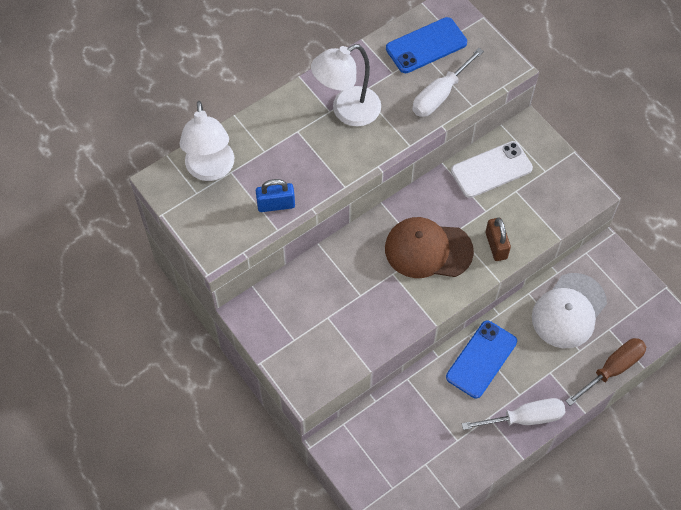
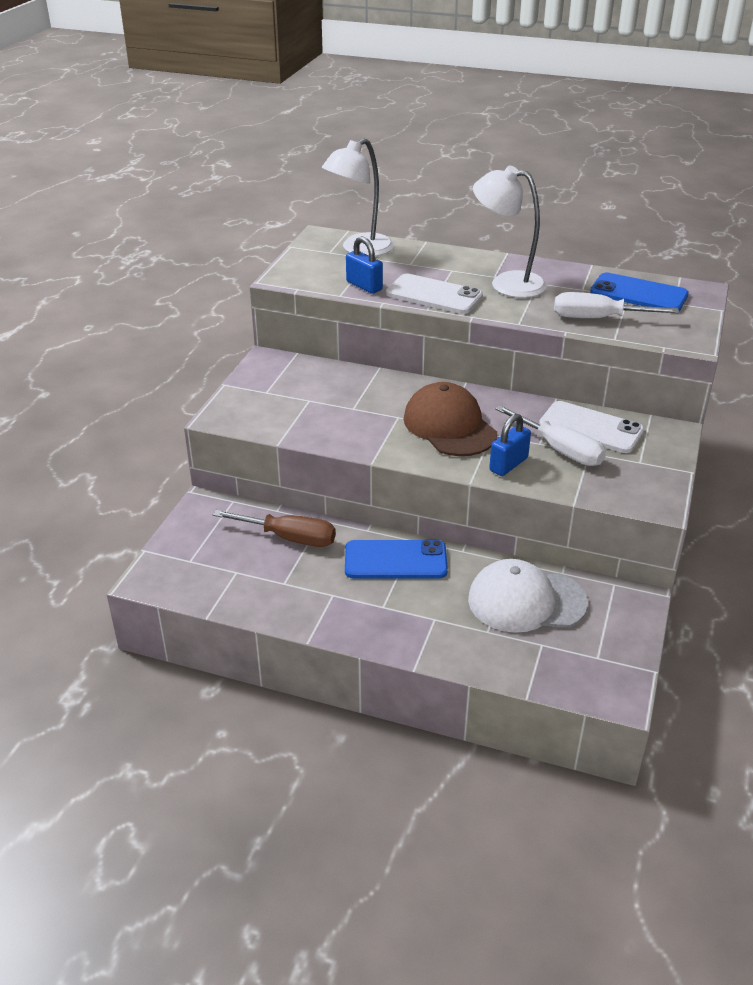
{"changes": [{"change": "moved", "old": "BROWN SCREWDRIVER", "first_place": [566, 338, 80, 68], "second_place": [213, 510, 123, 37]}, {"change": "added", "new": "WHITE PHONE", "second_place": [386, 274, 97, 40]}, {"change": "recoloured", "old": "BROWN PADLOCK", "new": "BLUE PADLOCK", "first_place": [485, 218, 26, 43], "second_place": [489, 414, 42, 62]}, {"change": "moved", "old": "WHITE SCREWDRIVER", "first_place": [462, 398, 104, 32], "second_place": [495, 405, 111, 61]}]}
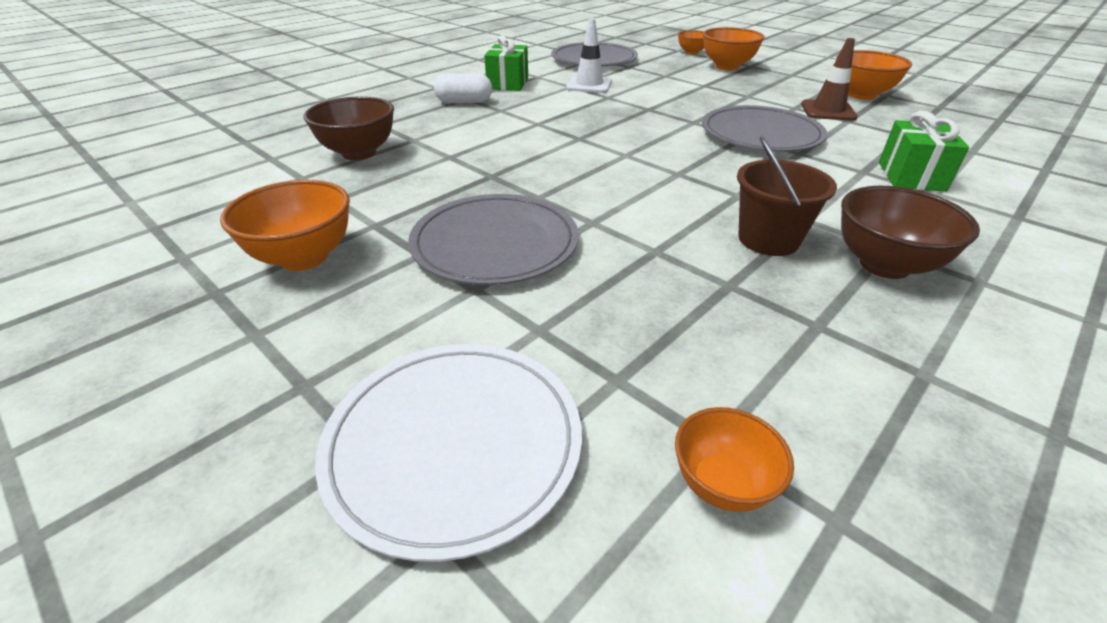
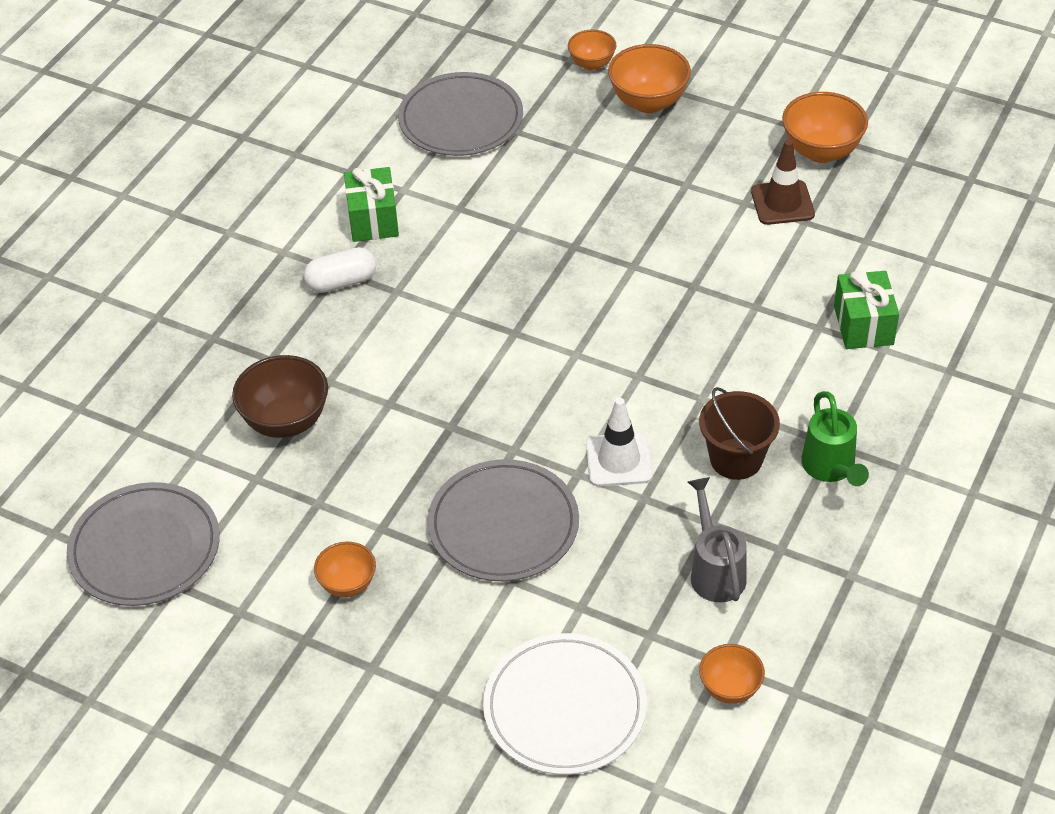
{"changes": [{"change": "moved", "old": "GREY PLATE", "first_place": [702, 105, 125, 47], "second_place": [67, 482, 153, 124]}, {"change": "resized", "old": "ORANGE BOWL", "first_place": [220, 180, 130, 91], "second_place": [314, 542, 62, 55], "factor": 0.61}, {"change": "moved", "old": "WHITE TRAFFIC CONE", "first_place": [566, 18, 46, 75], "second_place": [586, 398, 67, 89]}, {"change": "added", "new": "GREY WATERING CAN", "second_place": [688, 477, 59, 125]}, {"change": "replaced", "old": "BROWN BOWL", "new": "GREEN WATERING CAN", "first_place": [841, 186, 139, 93], "second_place": [801, 391, 68, 95]}]}
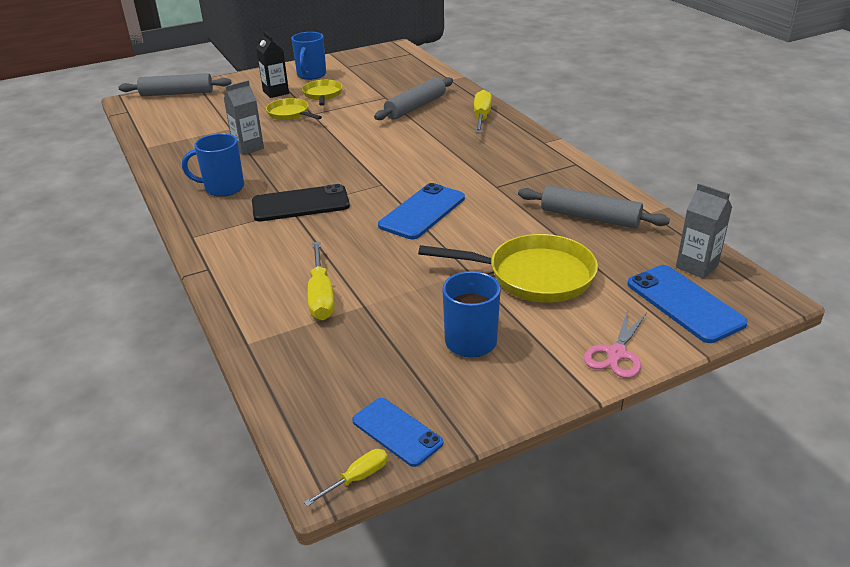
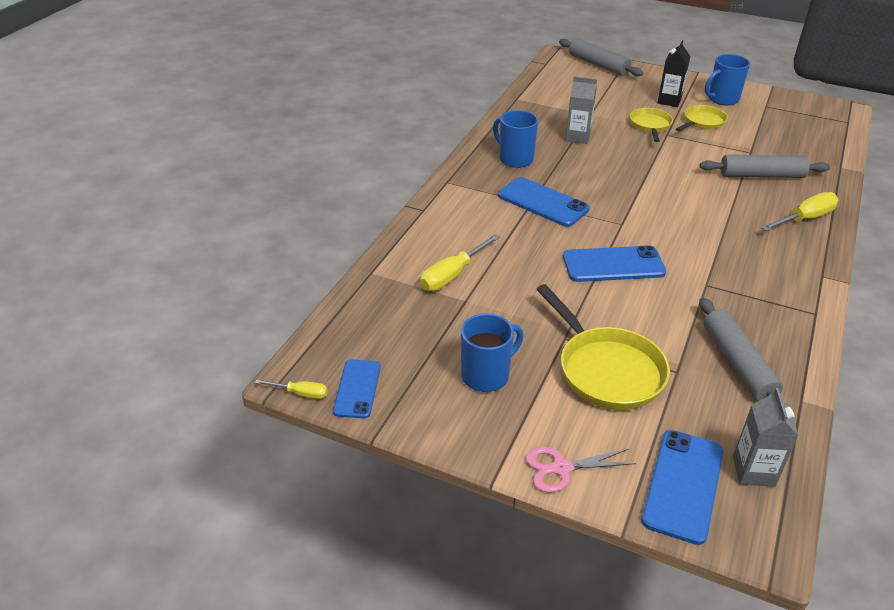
{"changes": [{"change": "recoloured", "old": "BLACK PHONE", "new": "BLUE PHONE", "first_place": [252, 184, 98, 37], "second_place": [498, 177, 92, 50]}]}
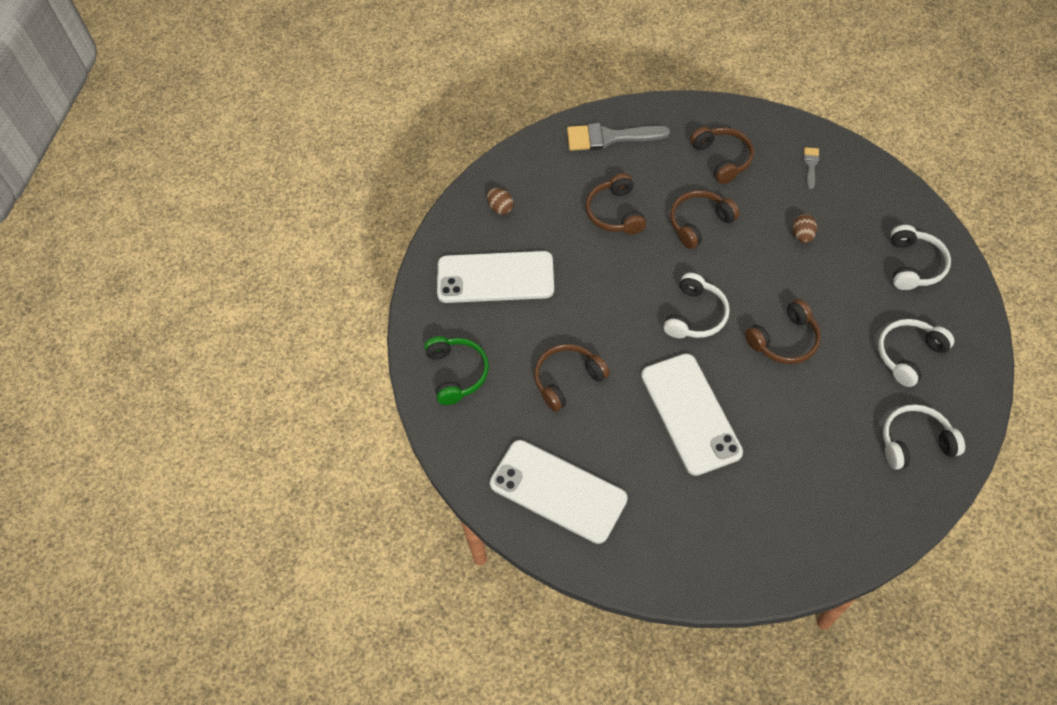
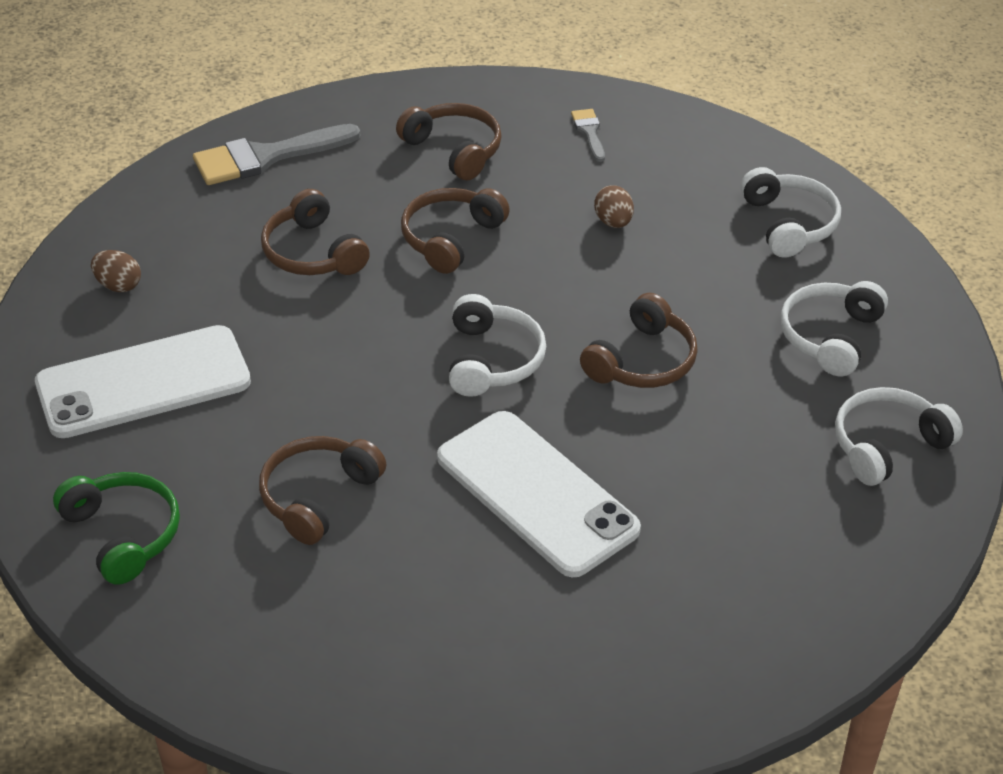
{"changes": [{"change": "removed", "old": "WHITE PHONE", "first_place": [490, 440, 138, 104]}]}
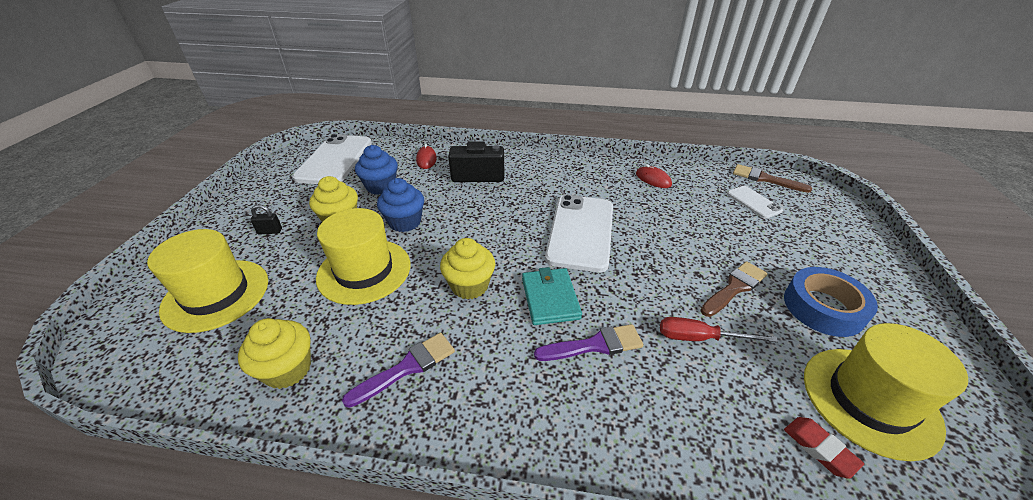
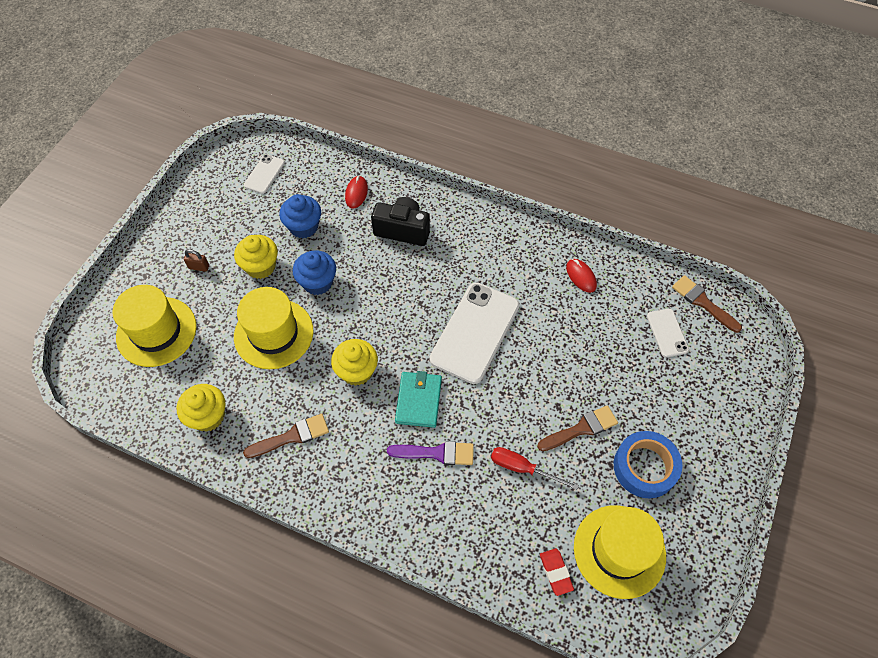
{"changes": [{"change": "recoloured", "old": "BLACK PADLOCK", "new": "BROWN PADLOCK", "first_place": [251, 205, 31, 30], "second_place": [184, 249, 25, 23]}, {"change": "recoloured", "old": "PURPLE BRUSH", "new": "BROWN BRUSH", "first_place": [342, 333, 113, 75], "second_place": [243, 414, 86, 44]}, {"change": "resized", "old": "WHITE PHONE", "first_place": [293, 134, 79, 50], "second_place": [244, 154, 41, 40], "factor": 0.49}]}
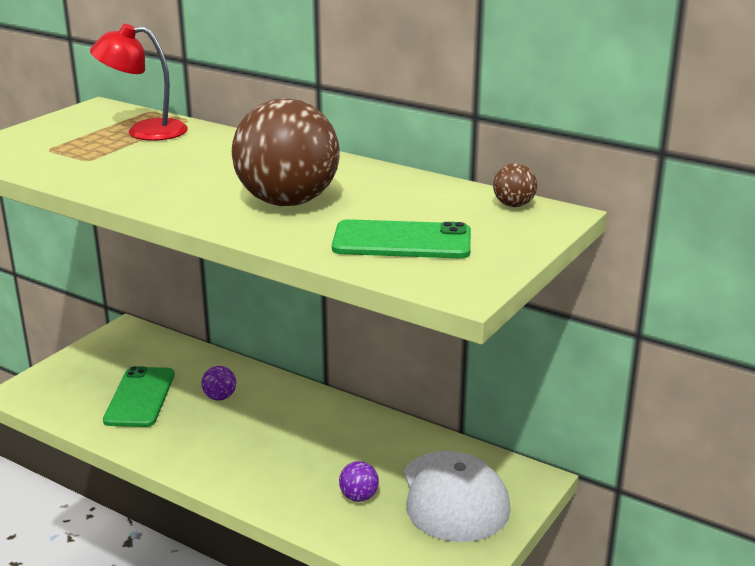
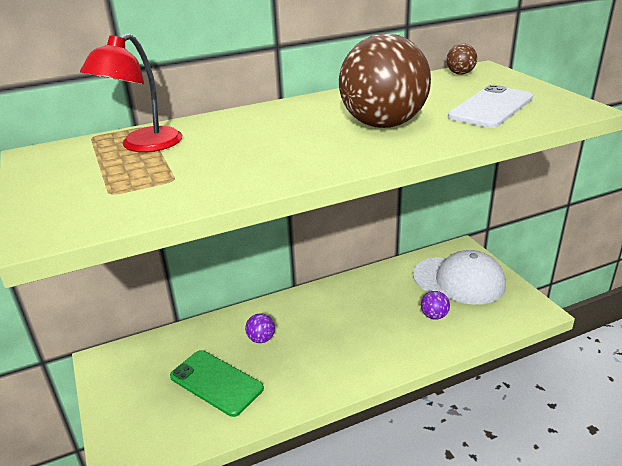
{"changes": [{"change": "recoloured", "old": "GREEN PHONE", "new": "WHITE PHONE", "first_place": [332, 219, 139, 39], "second_place": [448, 85, 85, 43]}]}
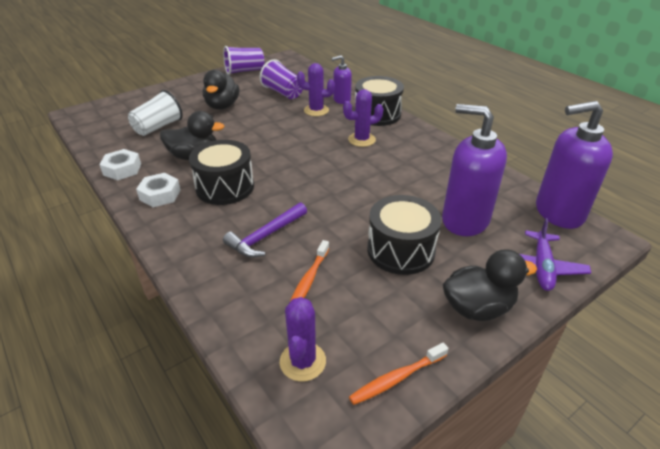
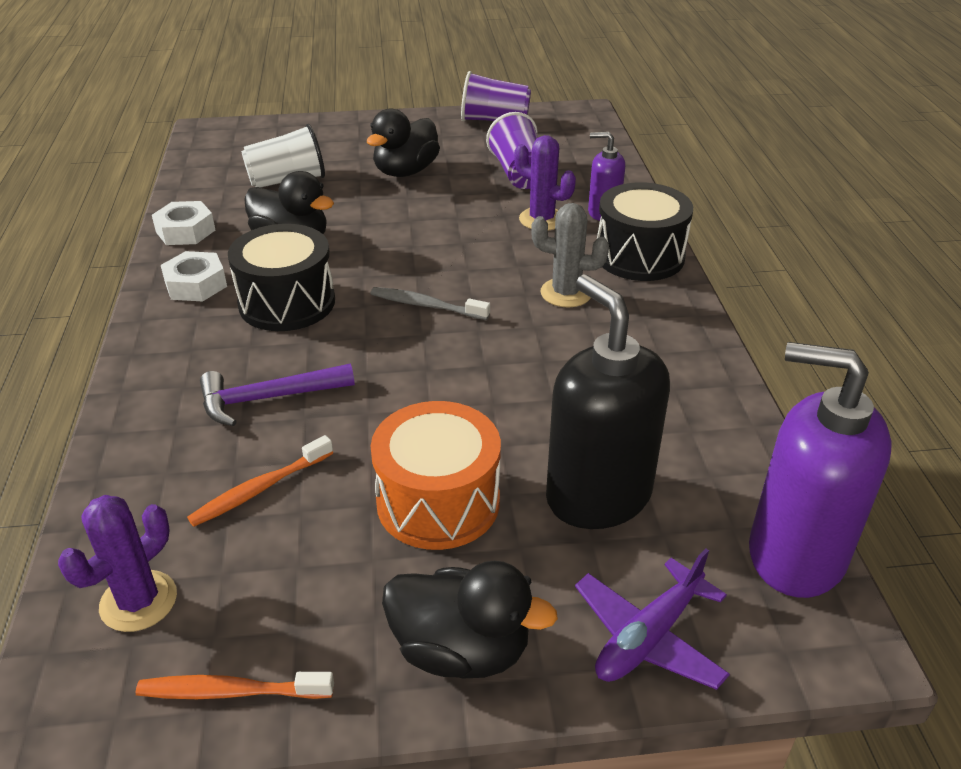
{"changes": [{"change": "recoloured", "old": "BLACK DRUM", "new": "ORANGE DRUM", "first_place": [367, 195, 75, 80], "second_place": [370, 401, 131, 149]}, {"change": "added", "new": "GREY TOOTHBRUSH", "second_place": [371, 287, 119, 33]}, {"change": "recoloured", "old": "PURPLE CACTUS", "new": "GREY CACTUS", "first_place": [343, 89, 40, 58], "second_place": [531, 203, 78, 105]}, {"change": "recoloured", "old": "PURPLE SOAP DISPENSER", "new": "BLACK SOAP DISPENSER", "first_place": [442, 104, 65, 132], "second_place": [546, 275, 124, 254]}]}
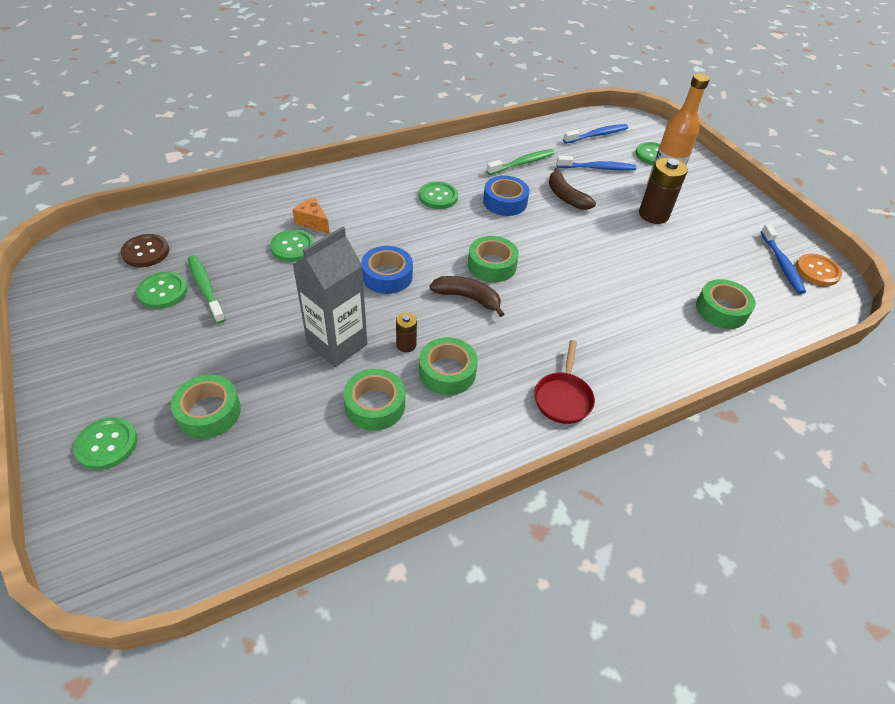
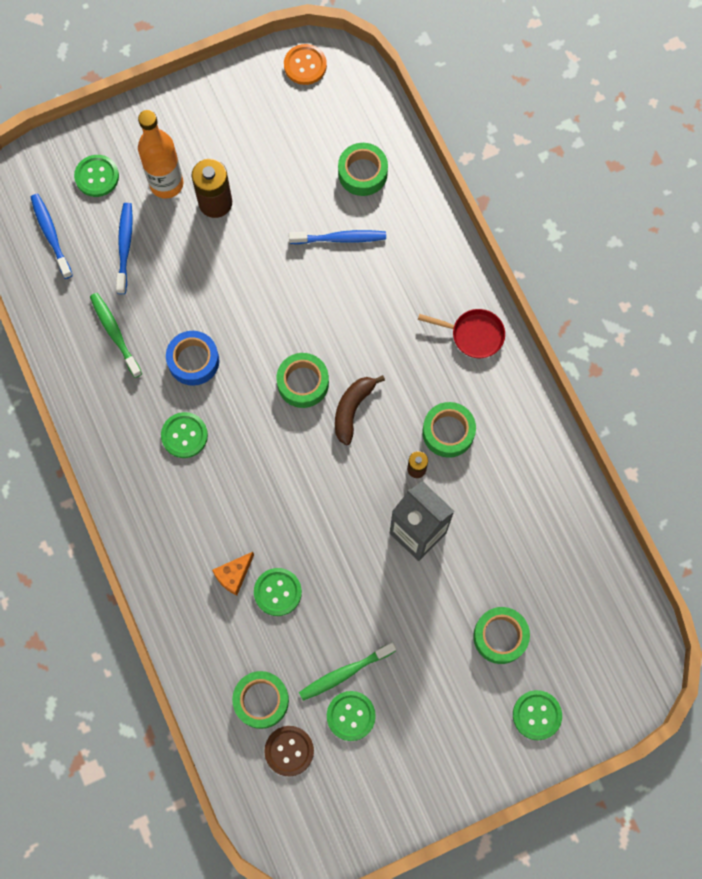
{"changes": [{"change": "moved", "old": "GREEN TAPE", "first_place": [343, 368, 62, 63], "second_place": [232, 671, 57, 58]}, {"change": "moved", "old": "BLUE TOOTHBRUSH", "first_place": [761, 224, 45, 70], "second_place": [289, 230, 97, 14]}, {"change": "removed", "old": "BLUE TAPE", "first_place": [361, 246, 52, 48]}, {"change": "removed", "old": "BROWN BANANA", "first_place": [549, 167, 47, 43]}]}
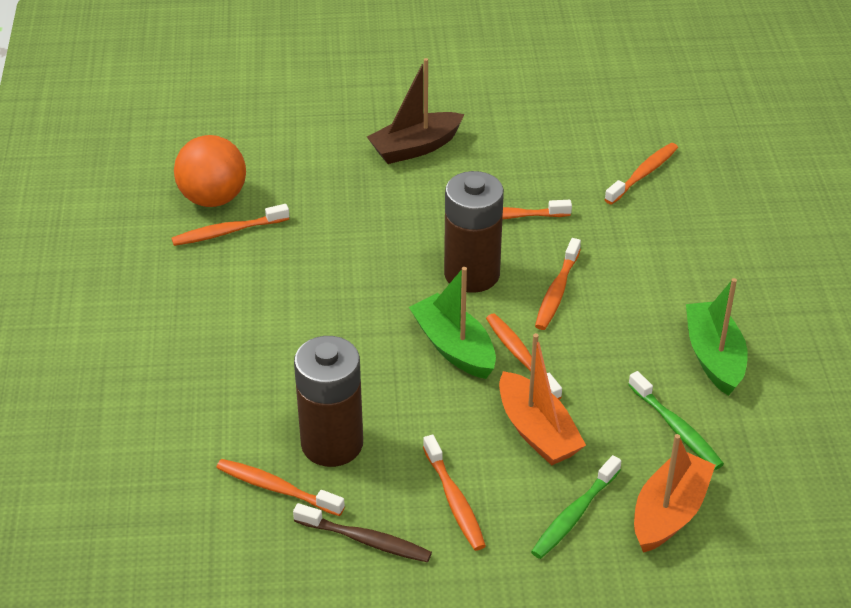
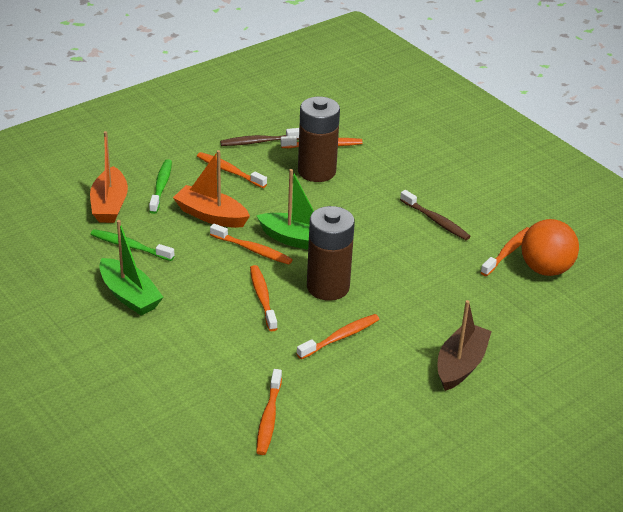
{"changes": [{"change": "added", "new": "BROWN TOOTHBRUSH", "second_place": [400, 190, 71, 50]}]}
